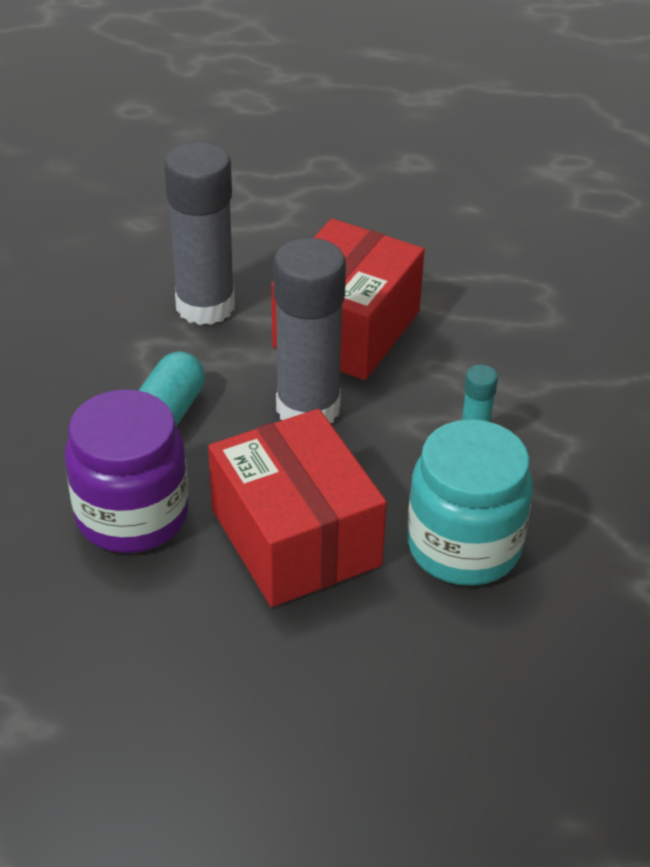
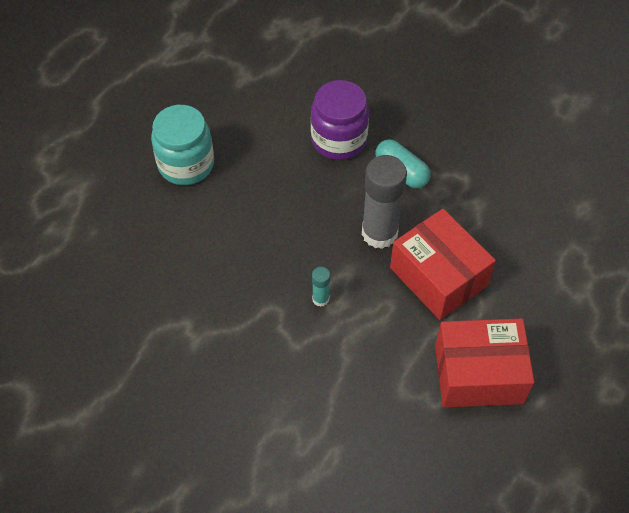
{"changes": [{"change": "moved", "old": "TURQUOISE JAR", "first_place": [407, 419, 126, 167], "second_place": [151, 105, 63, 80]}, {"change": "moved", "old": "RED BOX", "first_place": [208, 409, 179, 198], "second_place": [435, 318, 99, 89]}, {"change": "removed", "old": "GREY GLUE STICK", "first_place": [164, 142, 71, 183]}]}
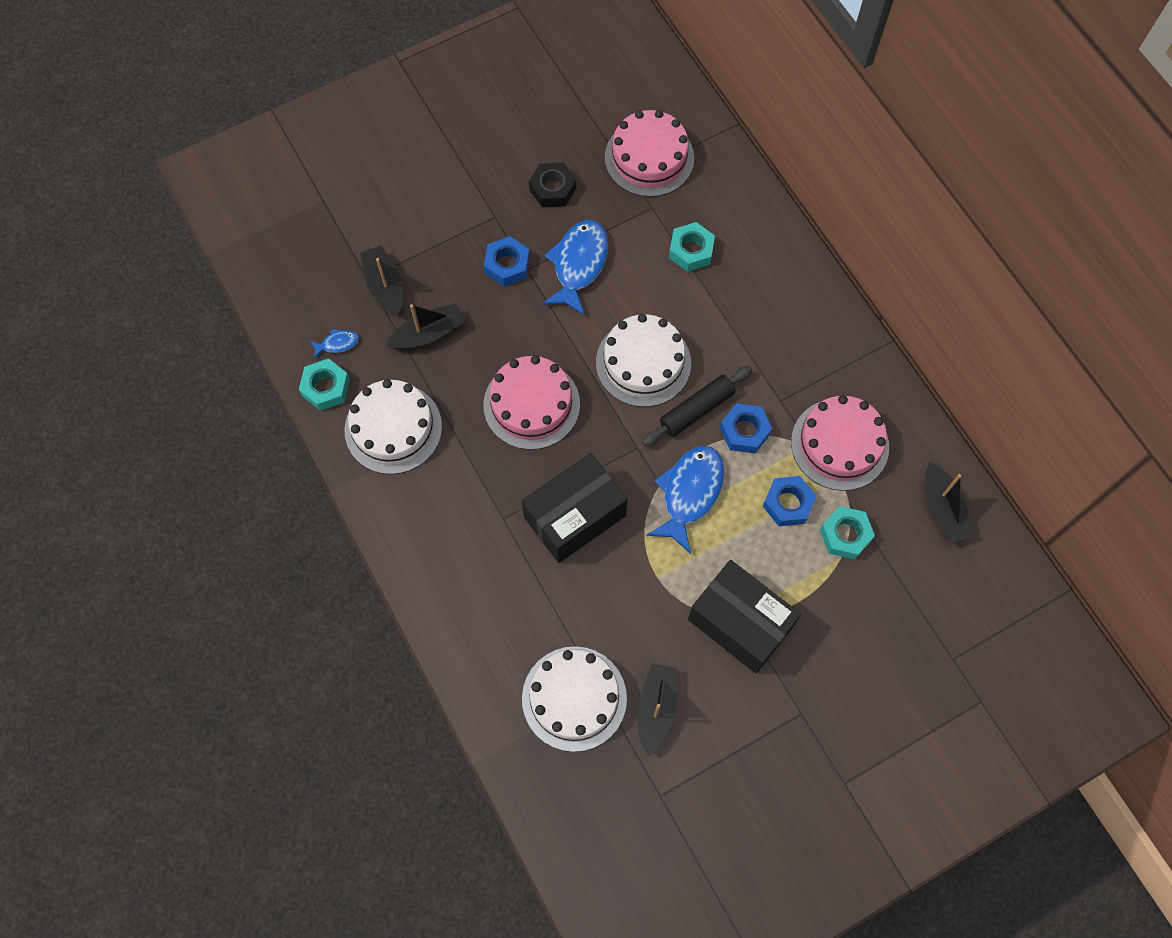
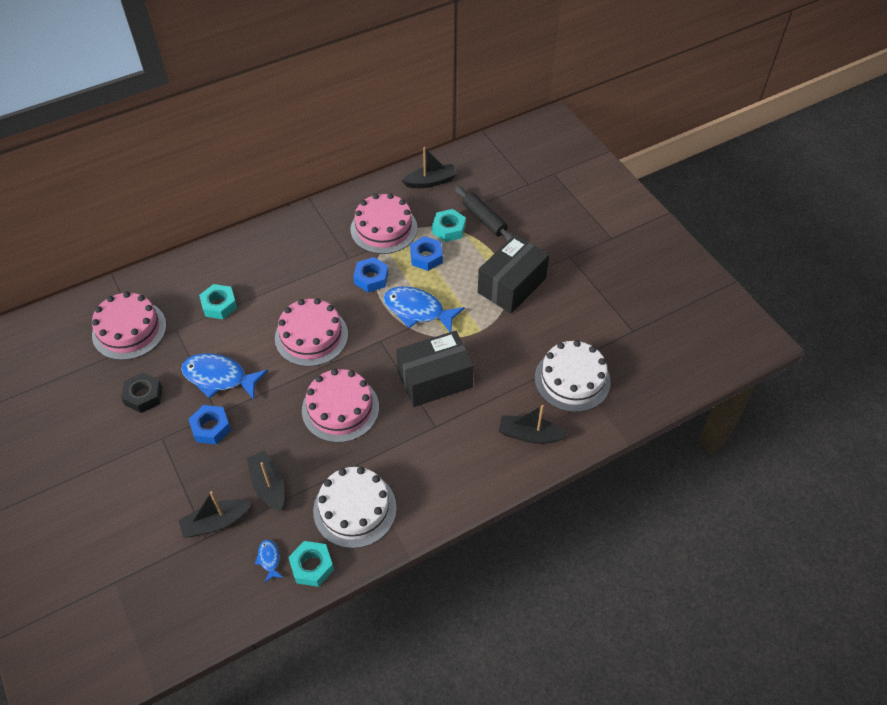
{"changes": [{"change": "recoloured", "old": "WHITE CAKE", "new": "PINK CAKE", "first_place": [596, 314, 95, 93], "second_place": [275, 298, 73, 68]}, {"change": "turned", "old": "BLACK BOX", "first_place": [522, 453, 106, 110], "second_place": [396, 331, 78, 76], "degrees": -75}, {"change": "moved", "old": "BLACK ROLLING PIN", "first_place": [642, 366, 110, 80], "second_place": [455, 186, 59, 55]}, {"change": "moved", "old": "BLACK BOAT", "first_place": [637, 663, 40, 93], "second_place": [499, 405, 69, 39]}]}
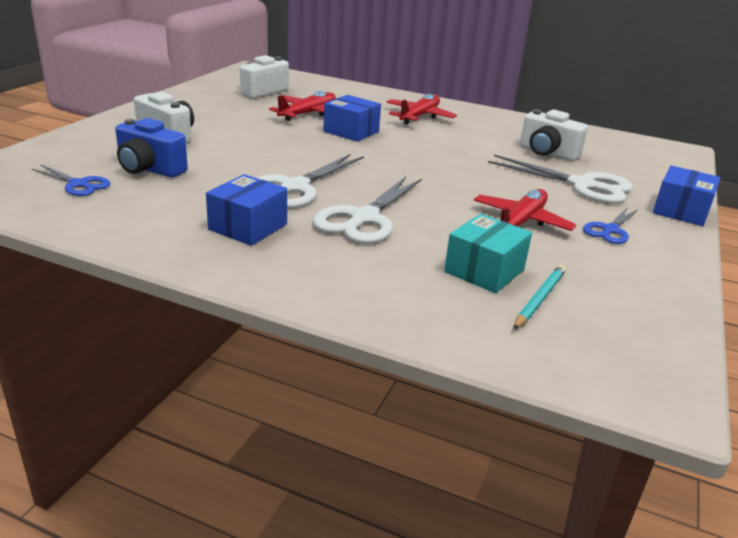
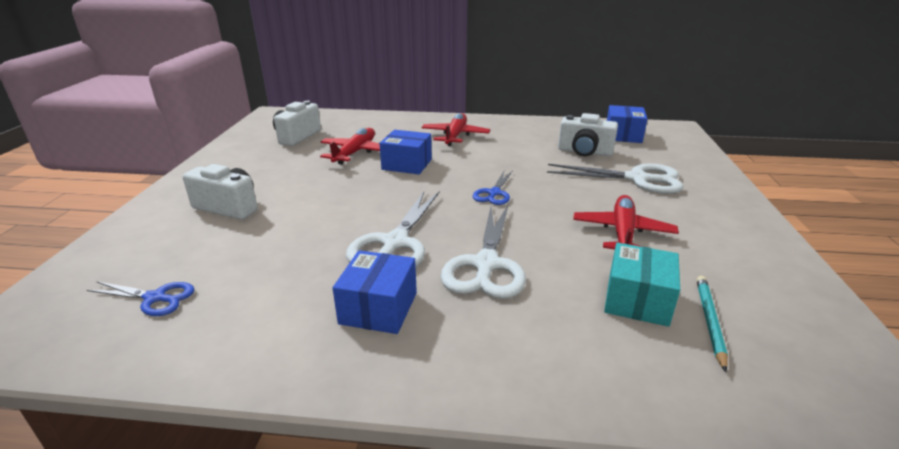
{"changes": [{"change": "moved", "old": "BLUE SCISSORS", "first_place": [583, 207, 55, 37], "second_place": [472, 171, 40, 34]}, {"change": "moved", "old": "BLUE BOX", "first_place": [653, 166, 67, 60], "second_place": [607, 105, 41, 38]}, {"change": "removed", "old": "BLUE CAMERA", "first_place": [115, 118, 73, 60]}]}
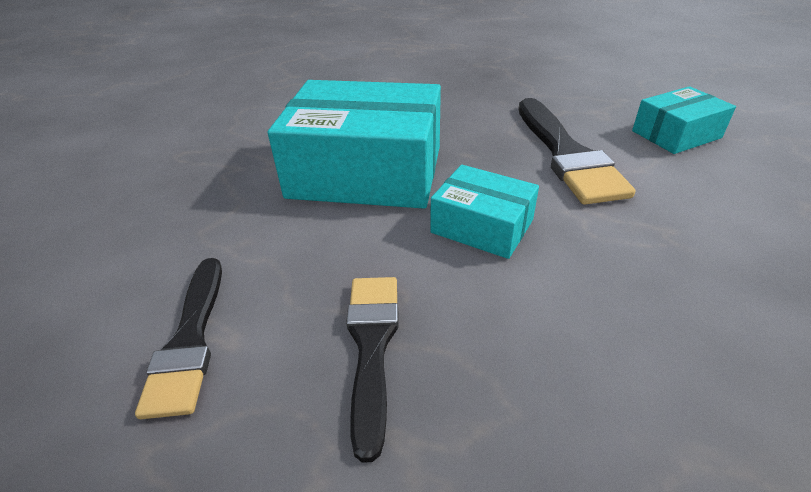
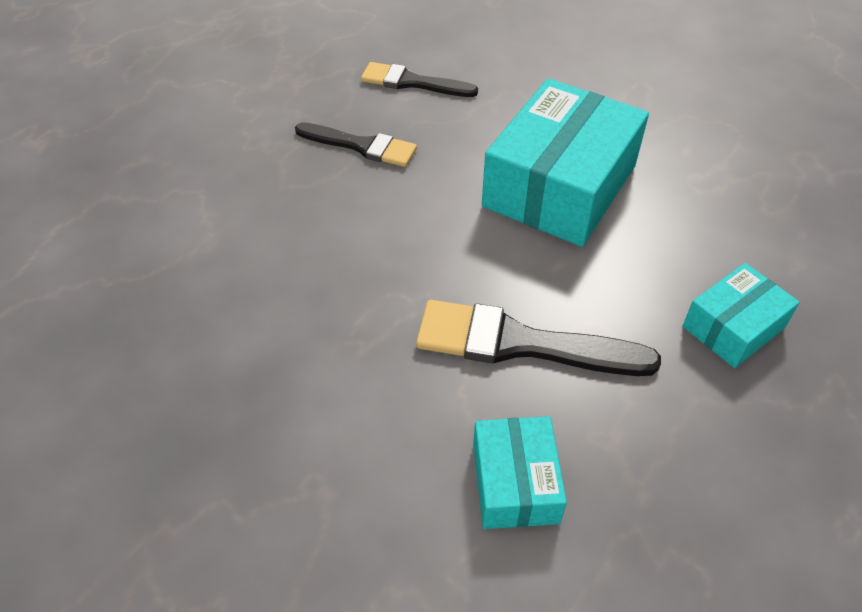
{"changes": [{"change": "moved", "old": "TURQUOISE BOX", "first_place": [431, 165, 108, 94], "second_place": [683, 263, 117, 105]}]}
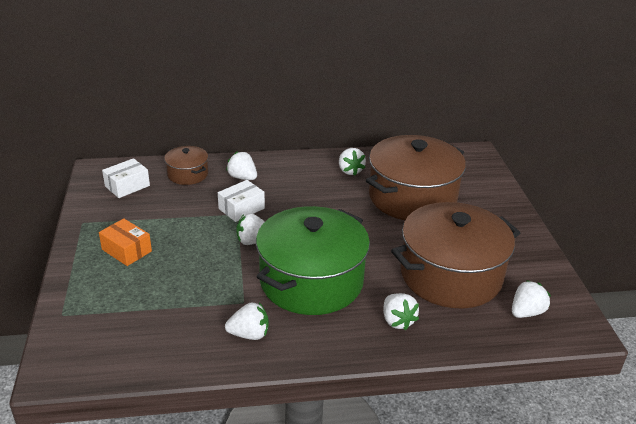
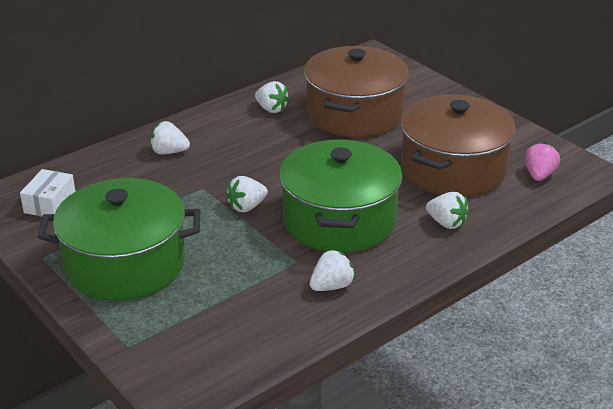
{"changes": [{"change": "replaced", "old": "ORANGE BOX", "new": "GREEN POT", "first_place": [99, 218, 53, 48], "second_place": [37, 178, 163, 123]}, {"change": "recoloured", "old": "WHITE STRAWBERRY", "new": "PINK STRAWBERRY", "first_place": [512, 280, 39, 38], "second_place": [525, 142, 35, 39]}, {"change": "removed", "old": "BROWN POT", "first_place": [164, 146, 44, 39]}, {"change": "removed", "old": "WHITE BOX", "first_place": [218, 180, 47, 42]}]}
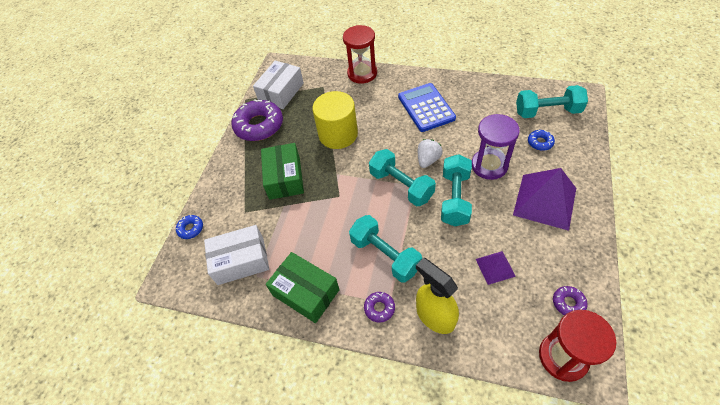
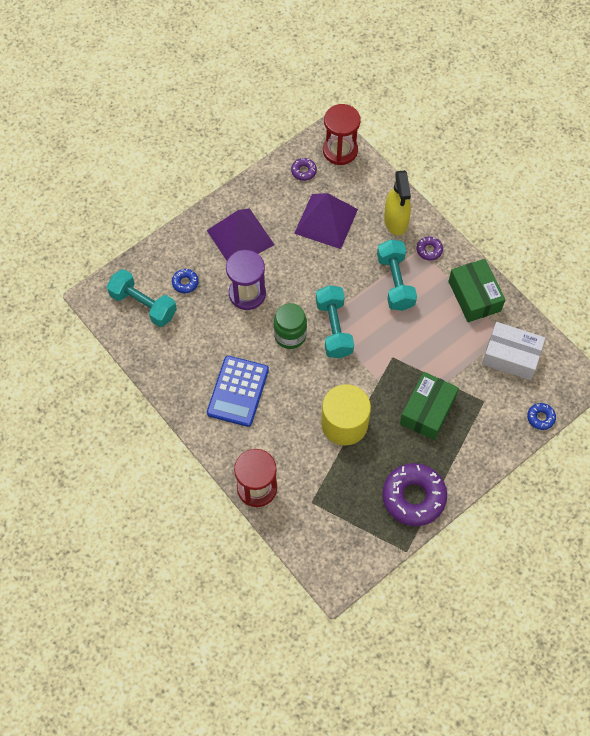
{"changes": [{"change": "replaced", "old": "WHITE STRAWBERRY", "new": "GREEN JAR", "first_place": [418, 139, 25, 29], "second_place": [274, 303, 33, 46]}, {"change": "resized", "old": "PURPLE PYRAMID", "first_place": [476, 251, 40, 34], "second_place": [294, 193, 64, 56], "factor": 1.94}, {"change": "removed", "old": "WHITE BOX", "first_place": [253, 61, 51, 48]}, {"change": "removed", "old": "TURQUOISE DUMBBELL", "first_place": [441, 154, 31, 72]}]}
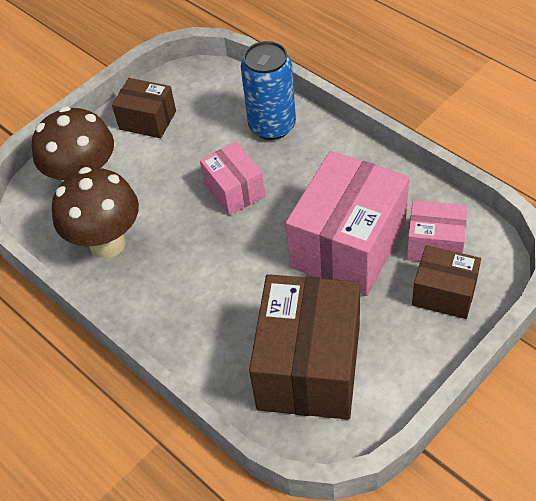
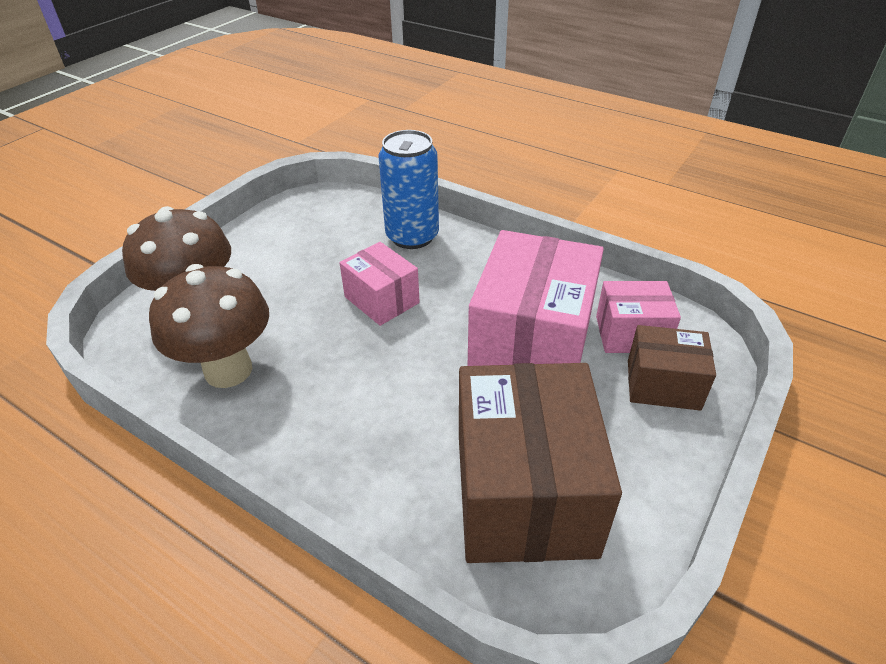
{"changes": [{"change": "removed", "old": "BROWN BOX", "first_place": [112, 78, 64, 60]}]}
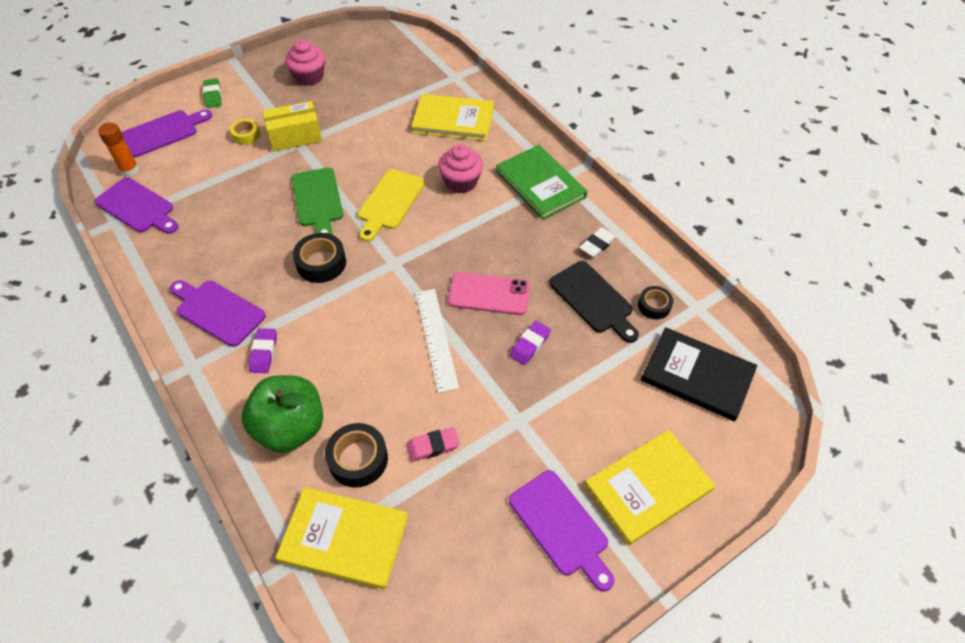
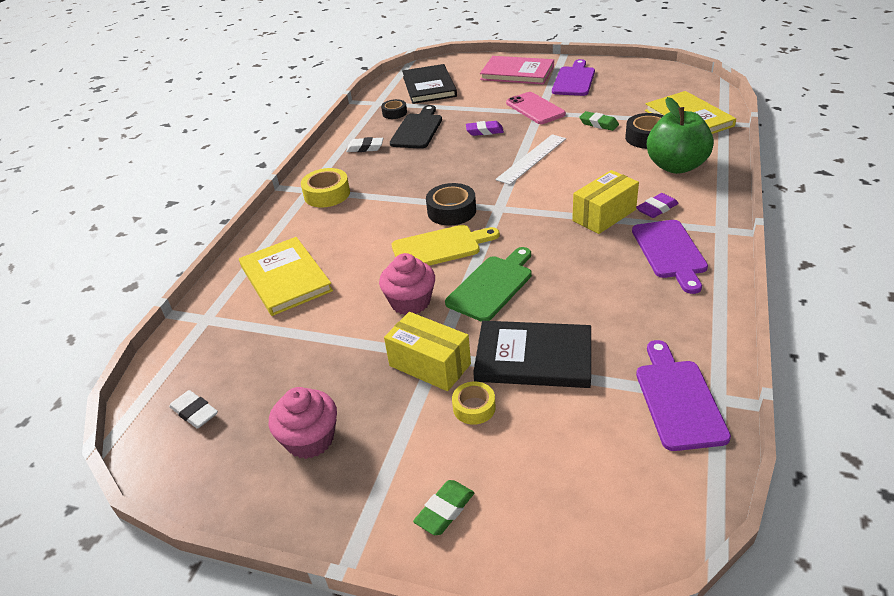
{"changes": [{"change": "added", "new": "WHITE ERASER", "second_place": [169, 390, 49, 39]}, {"change": "replaced", "old": "GREEN BOOK", "new": "YELLOW TAPE", "first_place": [496, 145, 91, 75], "second_place": [301, 168, 49, 39]}, {"change": "moved", "old": "PINK CUPCAKE", "first_place": [438, 144, 45, 49], "second_place": [379, 253, 56, 62]}, {"change": "moved", "old": "BLACK TAPE", "first_place": [293, 233, 53, 50], "second_place": [426, 183, 50, 43]}, {"change": "added", "new": "BLACK BOOK", "second_place": [473, 321, 118, 67]}, {"change": "recoloured", "old": "YELLOW BOOK", "new": "PINK BOOK", "first_place": [584, 430, 131, 115], "second_place": [480, 56, 74, 29]}, {"change": "moved", "old": "PINK PHONE", "first_place": [448, 272, 82, 43], "second_place": [506, 92, 60, 32]}, {"change": "added", "new": "YELLOW BOX", "second_place": [572, 170, 67, 64]}, {"change": "recoloured", "old": "PINK ERASER", "new": "GREEN ERASER", "first_place": [406, 427, 54, 35], "second_place": [579, 111, 40, 20]}, {"change": "removed", "old": "ORANGE GLUE STICK", "first_place": [98, 123, 41, 54]}, {"change": "removed", "old": "PURPLE CUTTING BOARD", "first_place": [122, 110, 90, 47]}]}
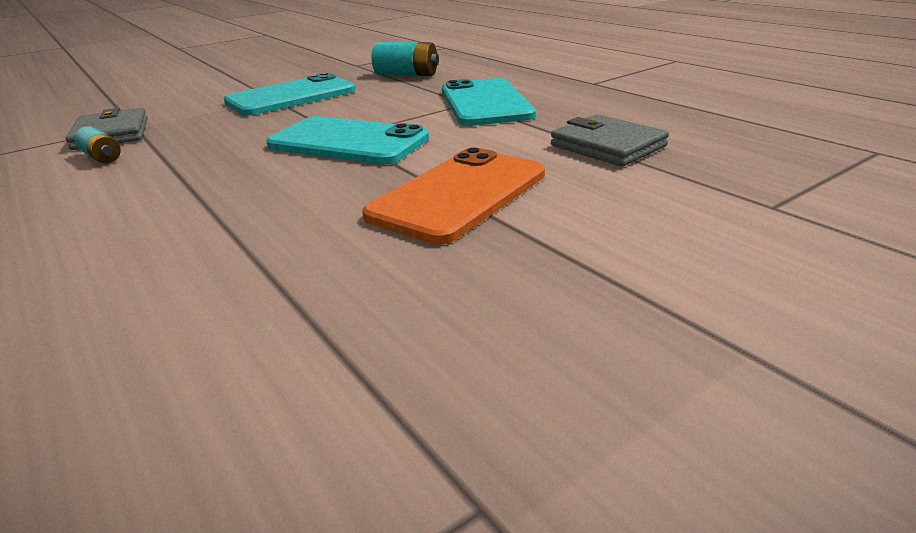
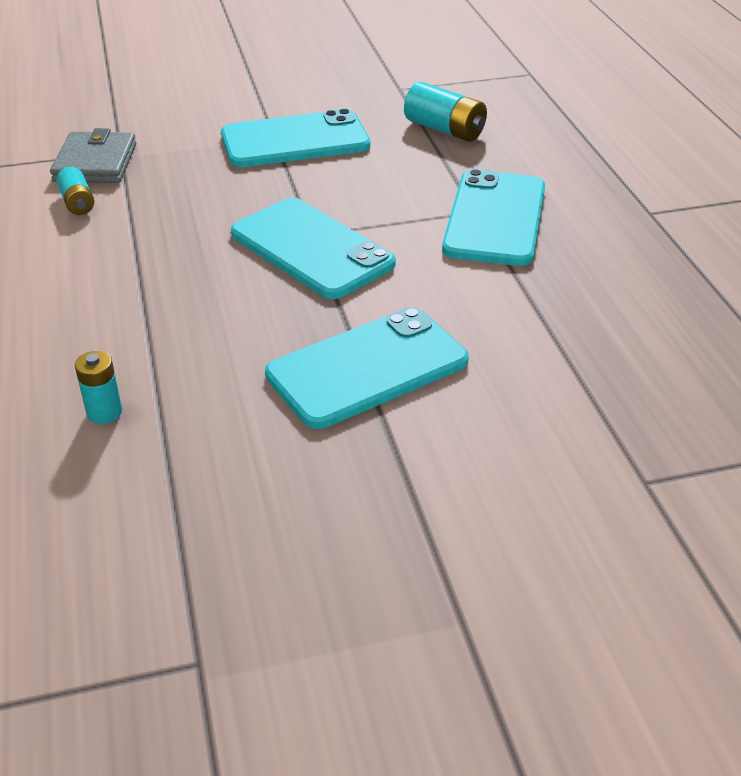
{"changes": [{"change": "added", "new": "TURQUOISE BATTERY", "second_place": [75, 351, 47, 73]}, {"change": "recoloured", "old": "ORANGE PHONE", "new": "TURQUOISE PHONE", "first_place": [362, 148, 183, 96], "second_place": [265, 307, 204, 122]}, {"change": "removed", "old": "GREY WALLET", "first_place": [551, 114, 118, 52]}]}
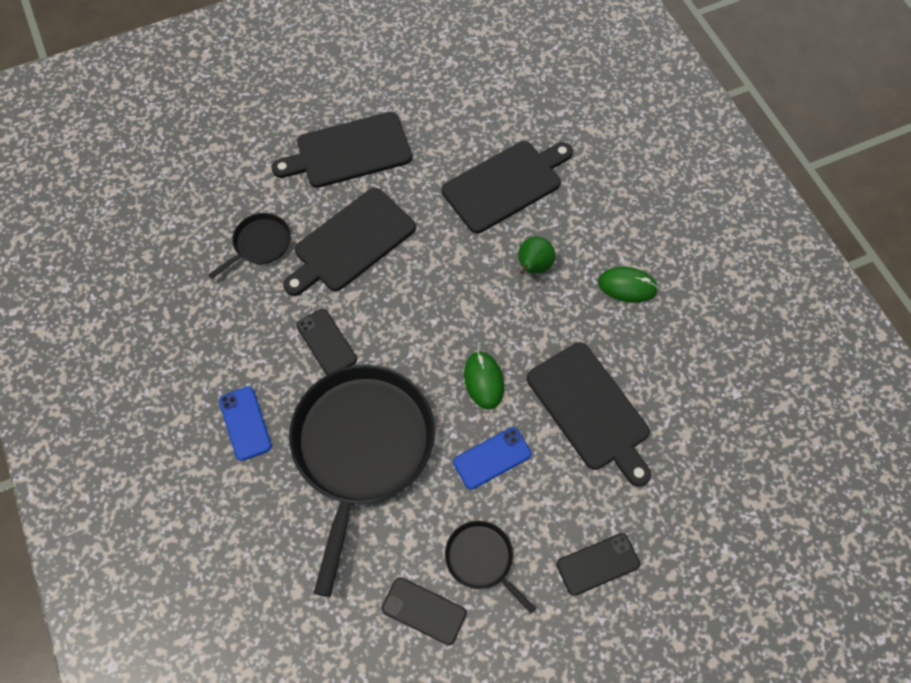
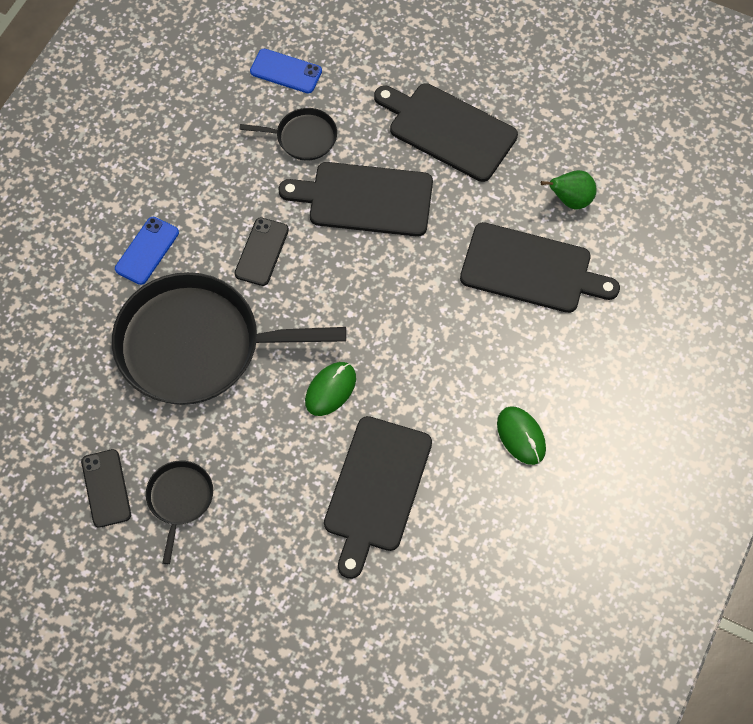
{"changes": [{"change": "turned", "old": "BLACK PAN", "first_place": [289, 365, 146, 232], "second_place": [112, 272, 234, 133], "degrees": -150}, {"change": "moved", "old": "BLUE PHONE", "first_place": [453, 427, 79, 63], "second_place": [250, 49, 72, 44]}, {"change": "moved", "old": "GREEN PEAR", "first_place": [518, 237, 37, 37], "second_place": [541, 170, 56, 40]}, {"change": "removed", "old": "BLACK PHONE", "first_place": [557, 533, 83, 63]}]}
